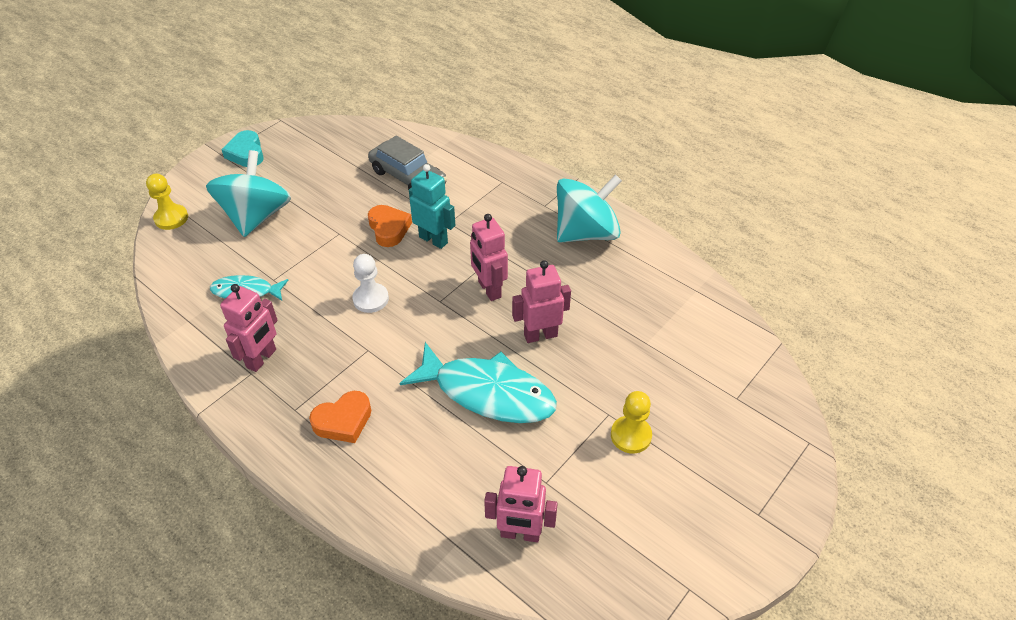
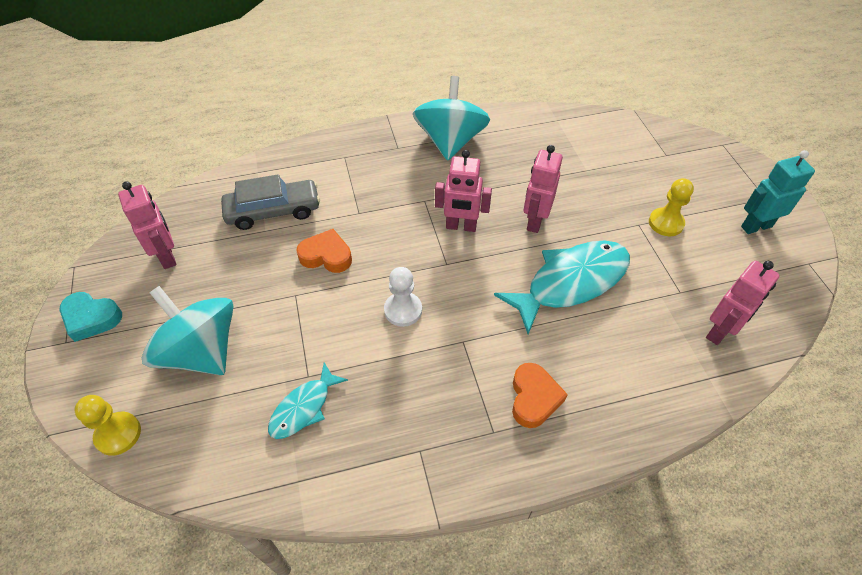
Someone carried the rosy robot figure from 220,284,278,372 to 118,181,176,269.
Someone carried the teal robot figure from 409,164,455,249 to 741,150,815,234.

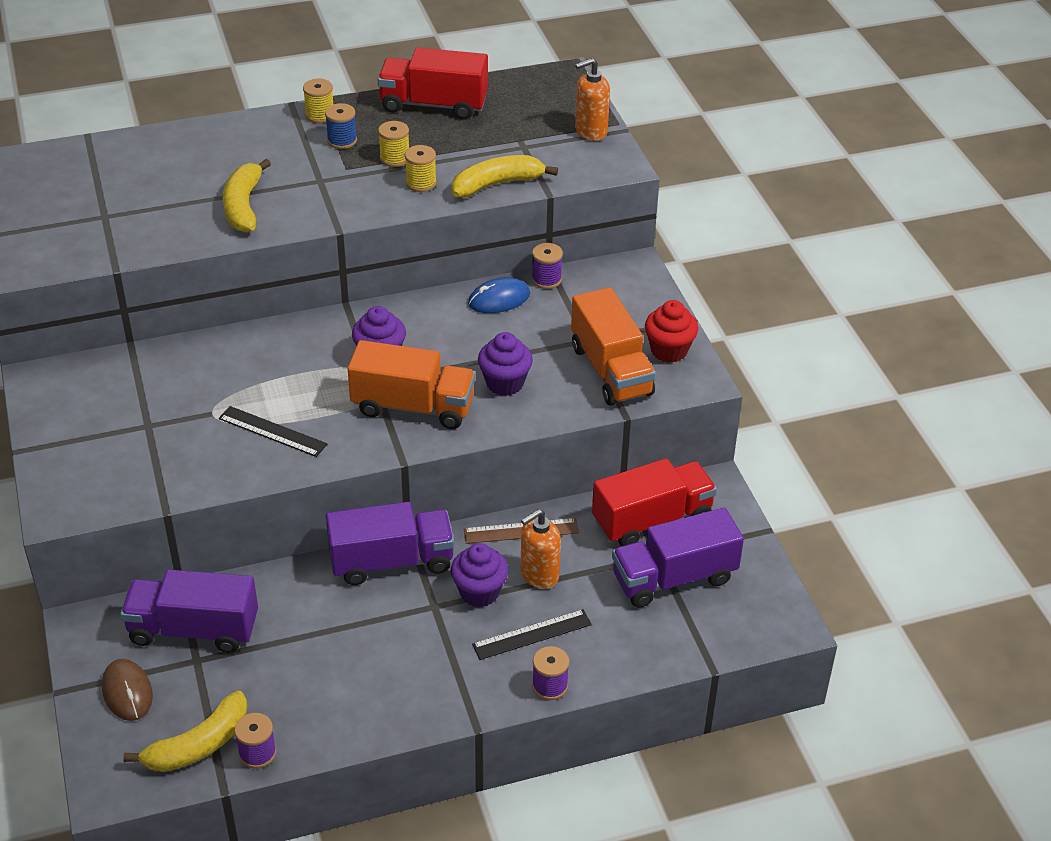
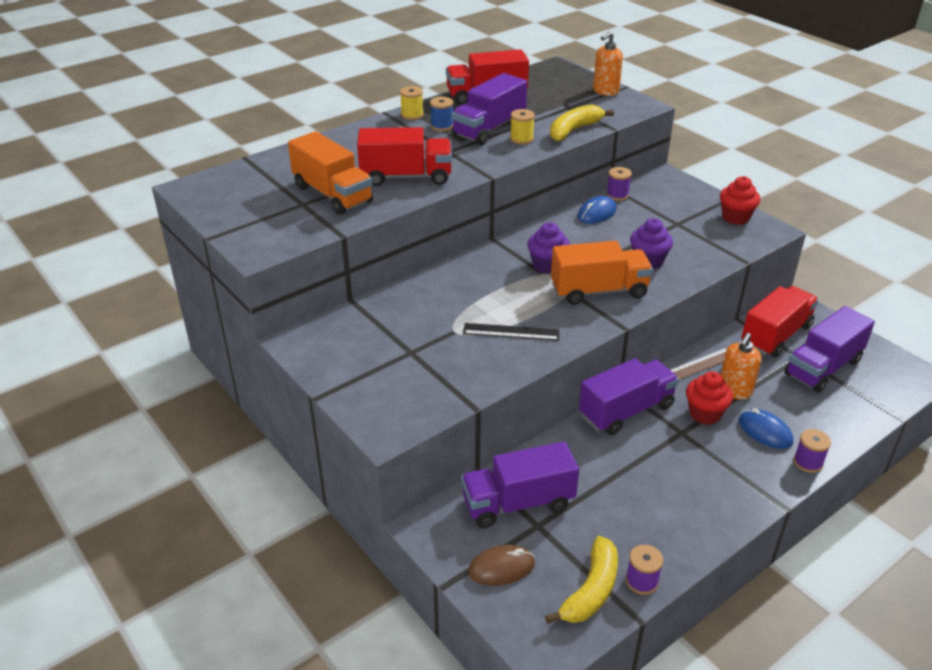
Someone carried the orange truck from 571,287,656,406 to 288,131,373,215.
Someone swapped the yellow toy banana at 223,159,271,232 for the red truck at 357,127,452,186.
Someone swapped the yellow spool at 378,121,409,167 for the purple truck at 451,73,527,145.
Someone rotated the russet PC mouse at 102,659,153,721 by 60 degrees counterclockwise.
Someone repainted the purple fairy cake at 451,543,508,607, which became the red fairy cake at 686,371,733,425.
Someone swapped the black straightedge at 472,609,592,660 for the cobalt PC mouse at 739,408,793,449.

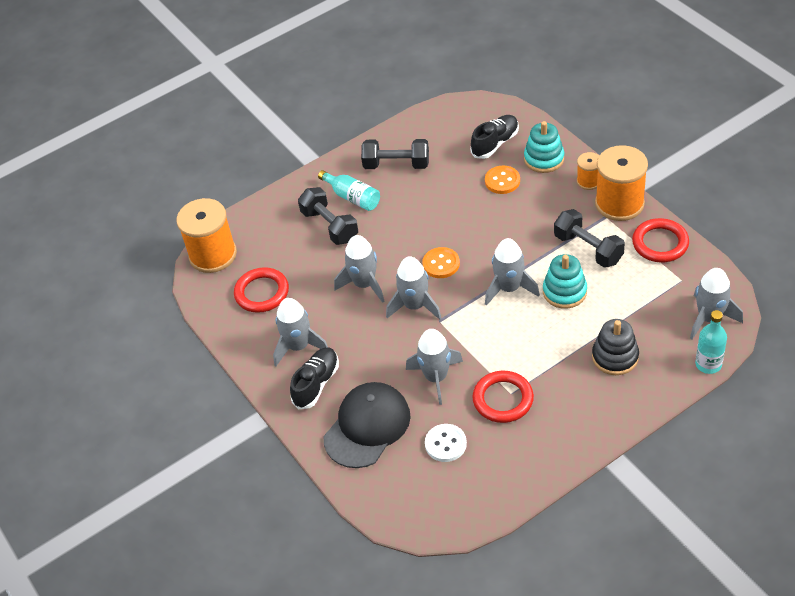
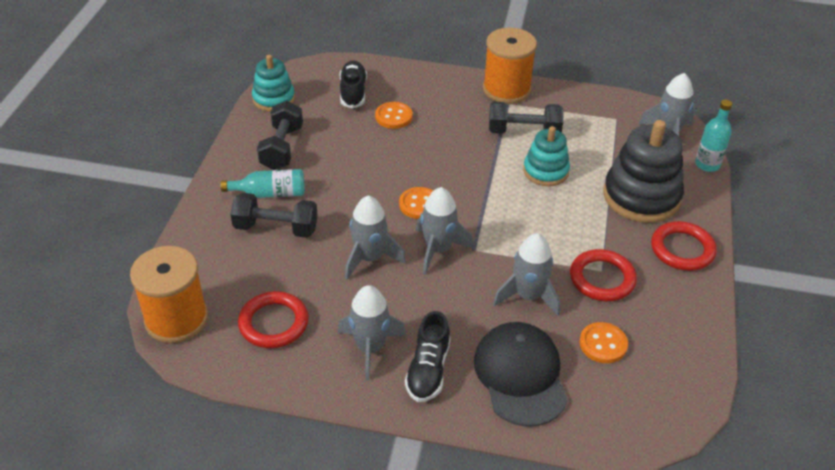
Someone carried the teal stacking toy from 524,121,564,173 to 252,55,295,112.
Someone rotated the black hand weight at 361,139,429,169 by 45 degrees counterclockwise.
Someone rotated the black shoe at 290,347,339,409 by 150 degrees counterclockwise.
Someone repainted the snow-white sewing button at 425,424,467,462, which became the orange sewing button at 579,322,628,363.
Someone scaled the black stacking toy at 592,319,639,375 by 1.64.
Someone carried the red hoop from 632,218,689,262 to 651,221,717,271.
Someone took away the grey toy rocket at 485,238,540,306.
Someone took away the orange spool at 577,152,600,190.

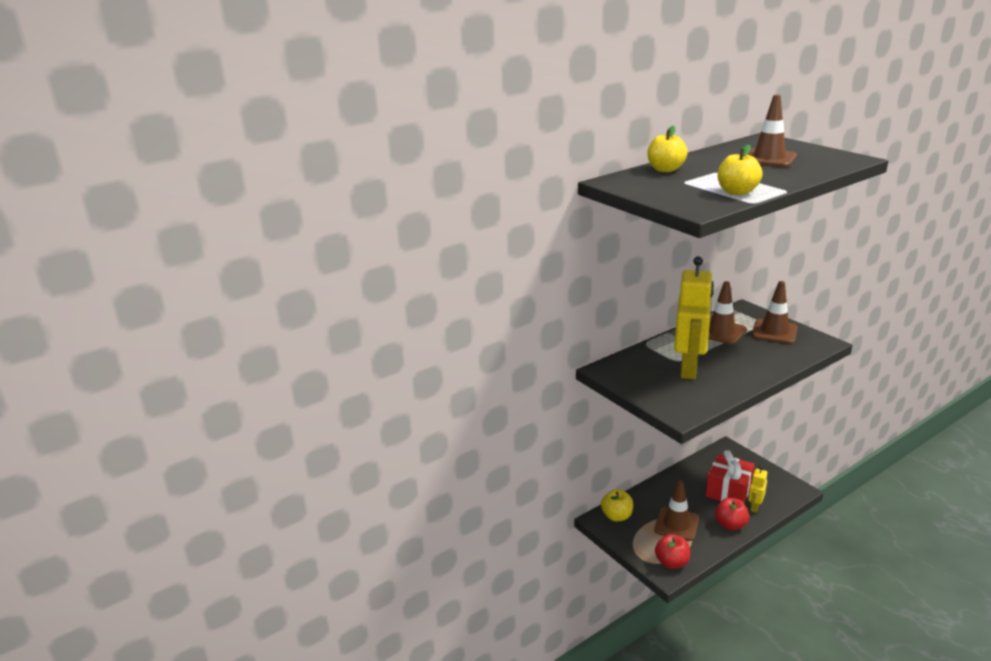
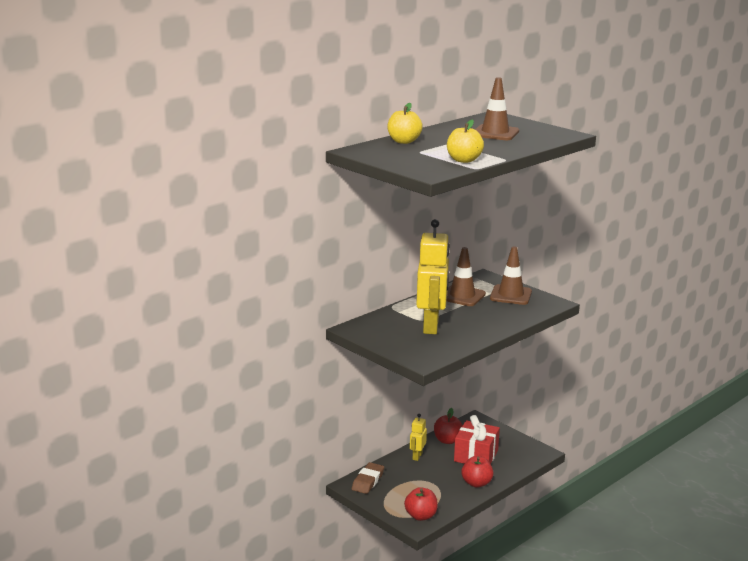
Someone swapped the yellow apple fruit at 601,489,633,521 for the russet gum eraser at 352,462,384,494.
Someone carried the yellow robot figure from 748,466,767,513 to 410,414,427,461.
Someone put down the red apple fruit at 434,408,463,444.
Someone took away the russet road cone at 654,480,699,541.

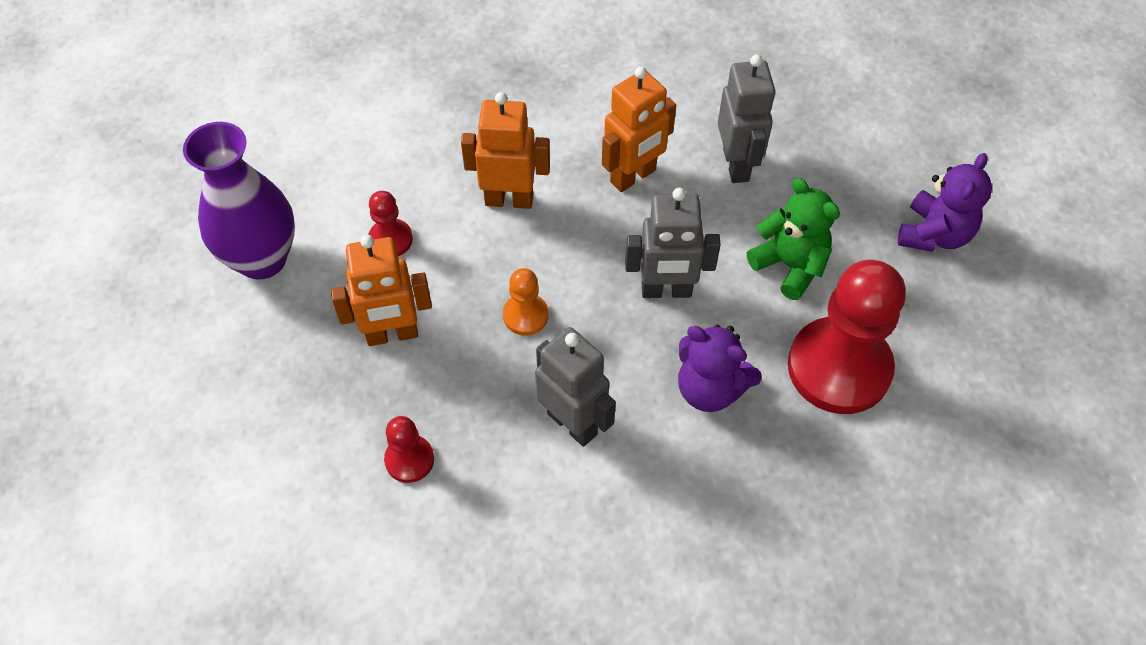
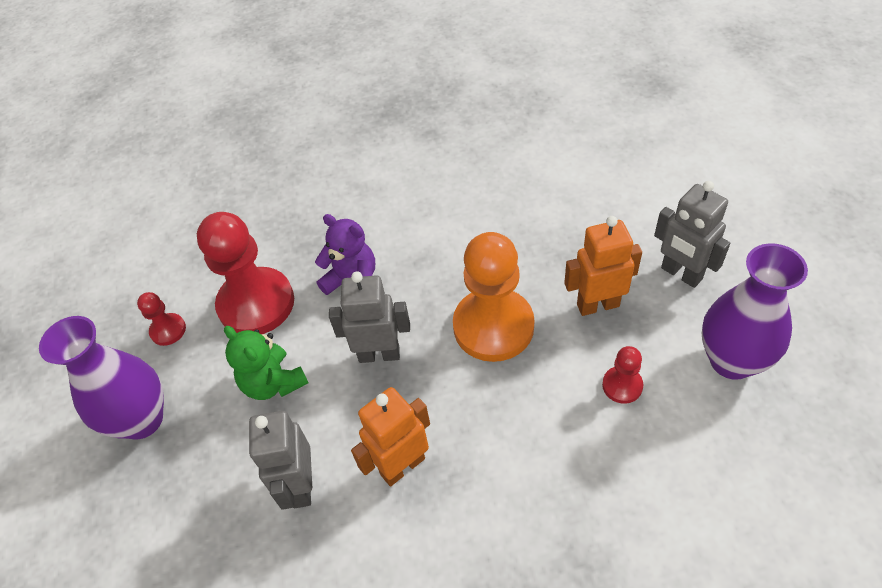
Someone swapped the purple stuffed bear at 898,153,992,252 for the purple flower vase at 39,316,164,439.
Someone carried the red chess pawn from 384,416,434,483 to 137,292,186,346.
Someone scaled the orange chess pawn at 503,268,549,336 by 2.19.
Someone carried the grey robot figure from 535,327,616,447 to 654,181,730,288.
Someone took away the orange robot figure at 461,92,550,209.

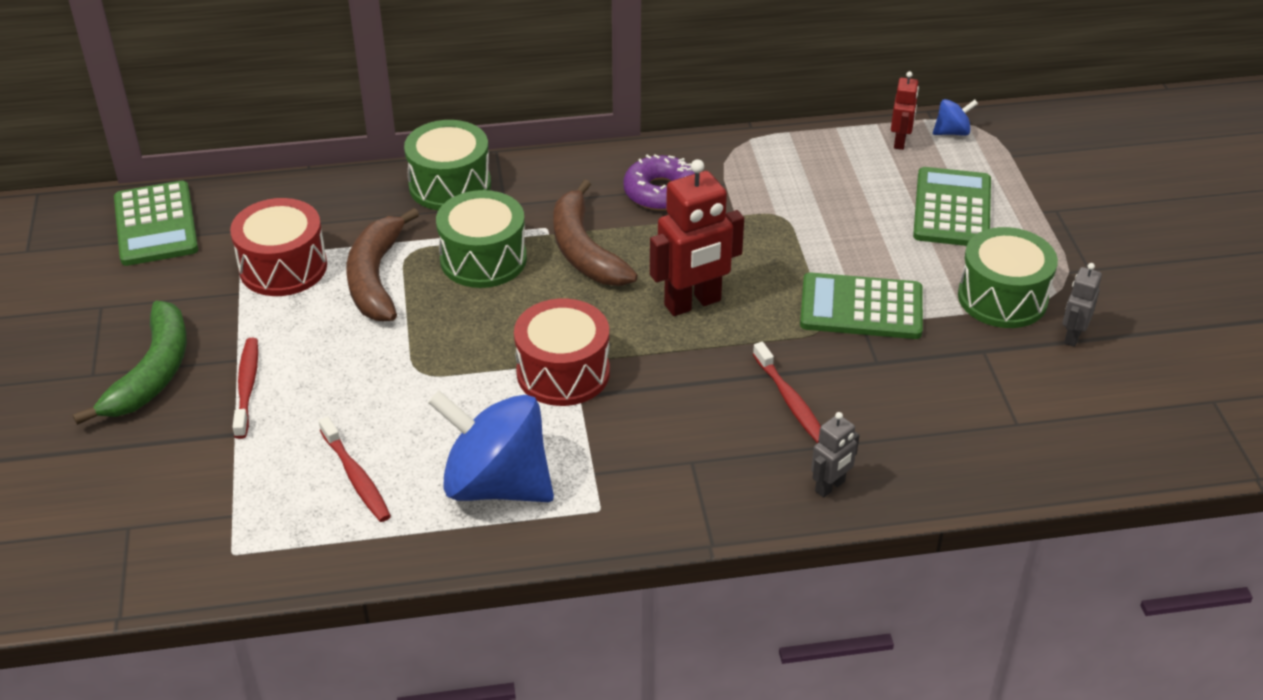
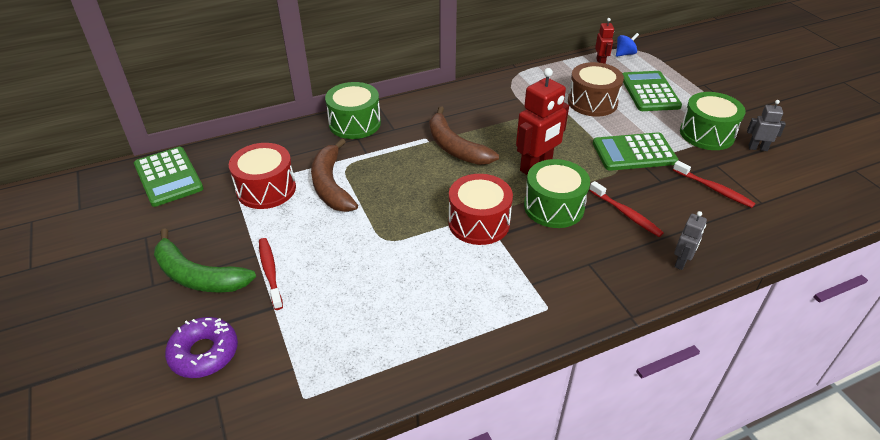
Someone rotated the emerald toy banana at 73,301,187,425 by 120 degrees clockwise.
Someone carried the purple donut from 623,154,695,211 to 165,317,238,378.
Someone carried the emerald snare drum from 436,190,527,288 to 524,159,590,228.
Someone put down the russet snare drum at 568,62,624,117.
Someone carried the red dental brush from 319,416,391,522 to 673,161,756,208.
Someone rotated the grey robot figure at 1062,263,1102,347 by 90 degrees clockwise.
Someone took away the cobalt toy top at 428,390,554,502.

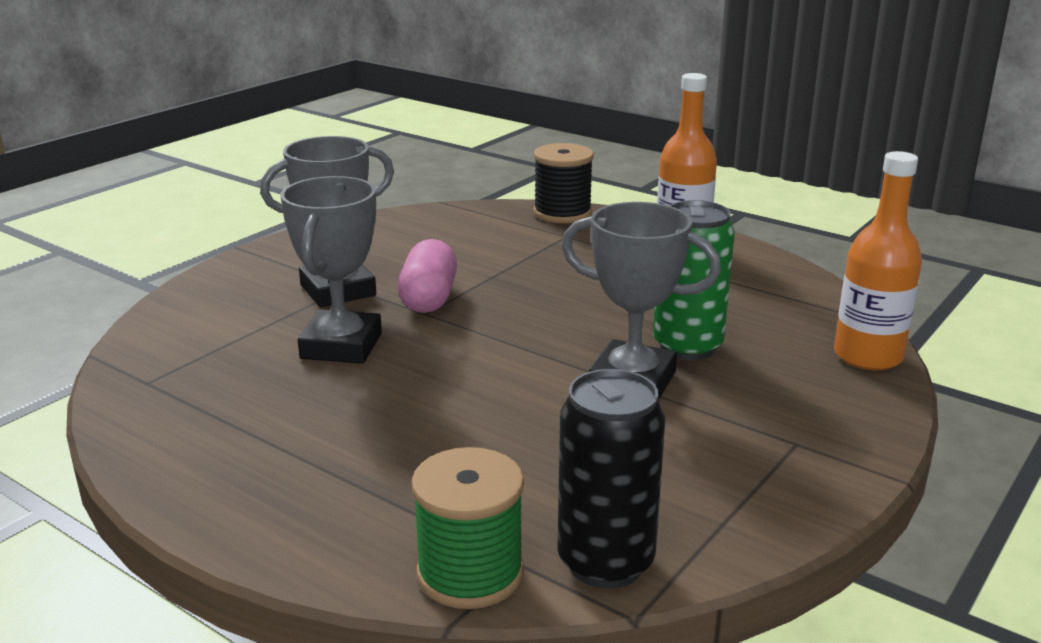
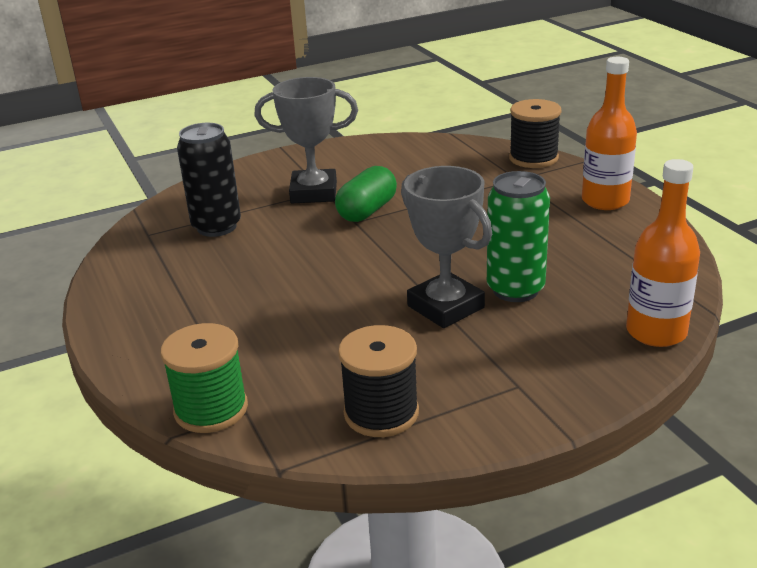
Someone carried the black can from 557,369,665,589 to 177,123,241,237.
Someone repainted the rosy pill shape at 398,239,457,313, which became the emerald pill shape at 335,166,397,222.
Someone put down the black spool at 338,325,419,437.
Someone took away the grey award cup at 280,176,382,364.

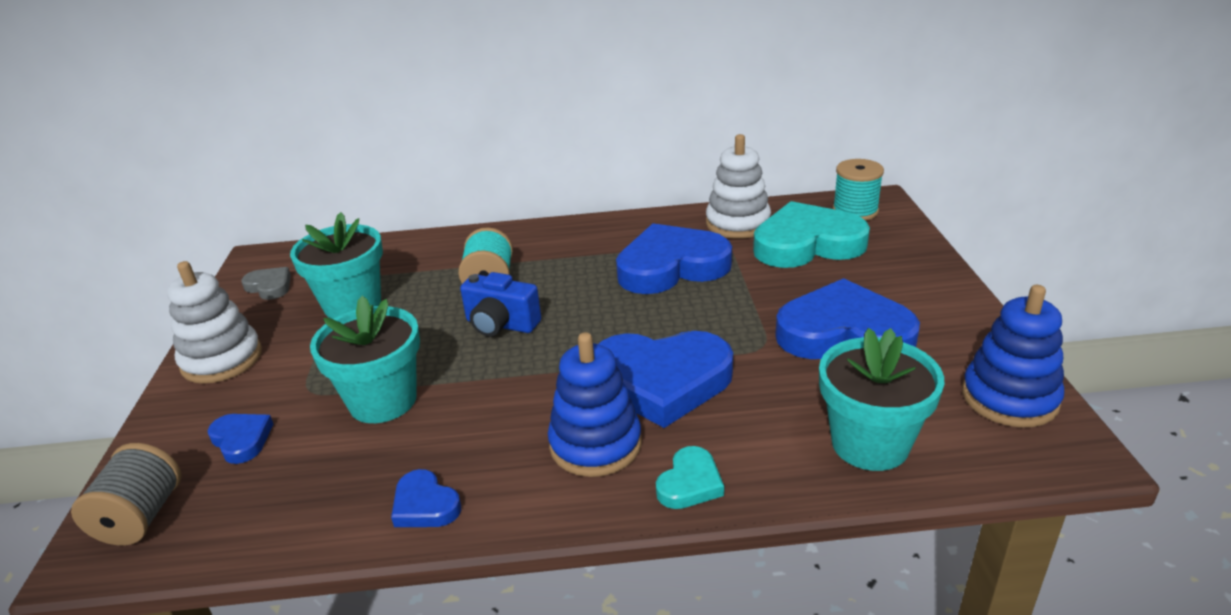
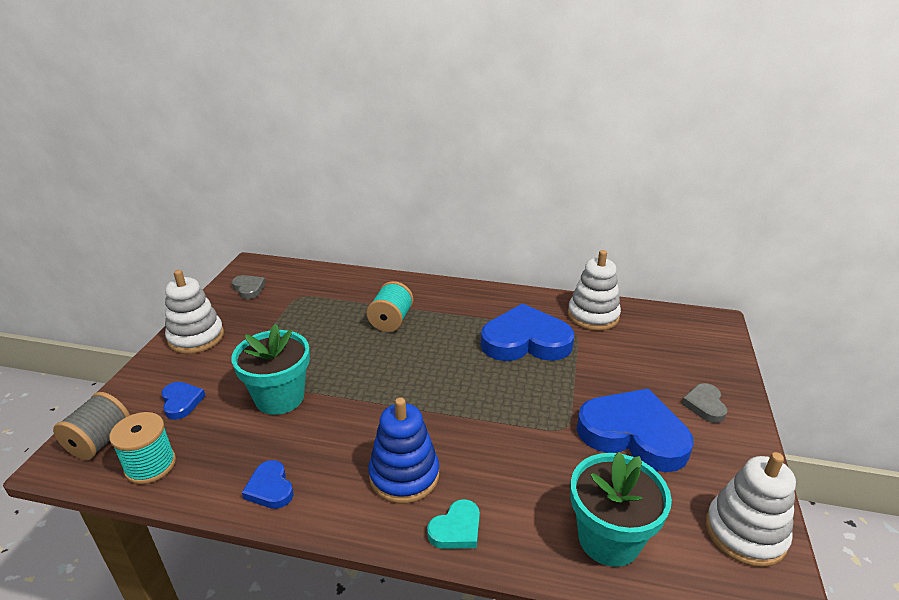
Someone carried the teal spool from 833,159,884,221 to 109,412,176,484.
Someone put down the grey heart shape at 682,383,727,423.
Someone repainted the cobalt stacking toy at 962,285,1064,427, which became the snow-white stacking toy at 706,452,796,567.
Someone took away the teal plant pot at 290,212,383,319.
Someone took away the cobalt camera at 460,272,541,337.
Someone took away the cobalt heart shape at 599,331,733,428.
Someone took away the teal heart shape at 753,201,870,268.

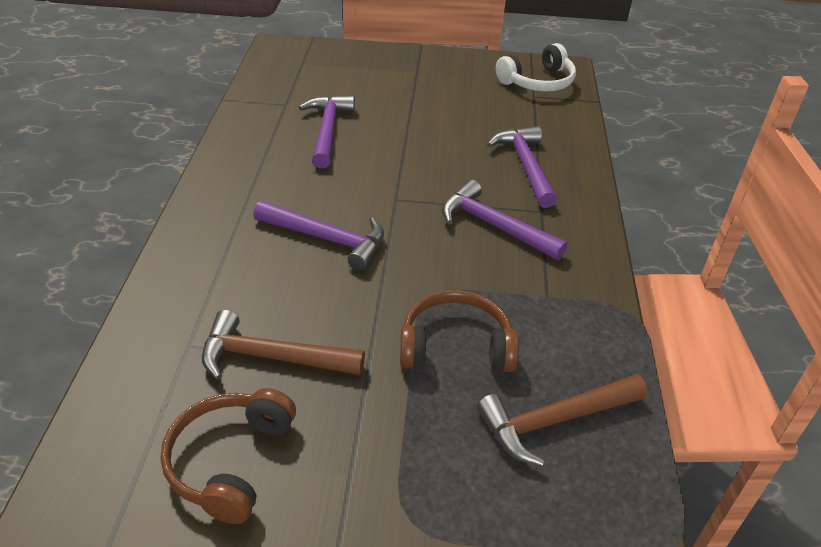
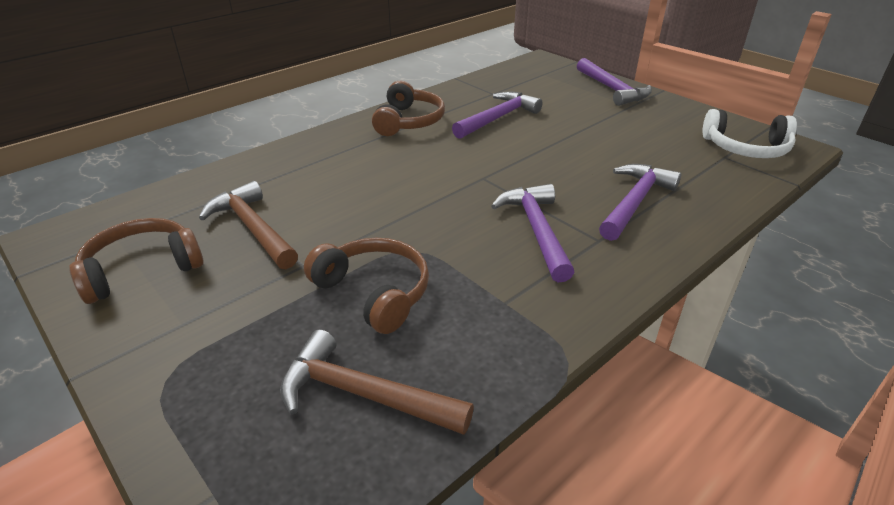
Someone put down the russet headset at 372,81,445,136.
Someone carried the purple hammer from 253,201,384,271 to 577,58,652,106.

